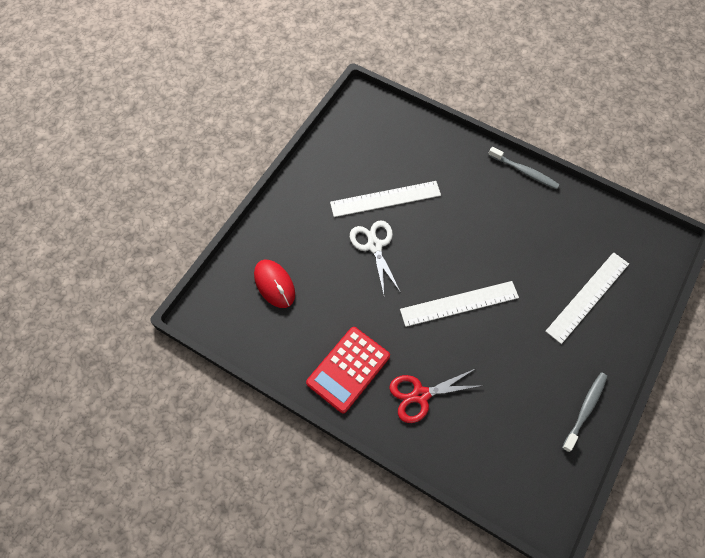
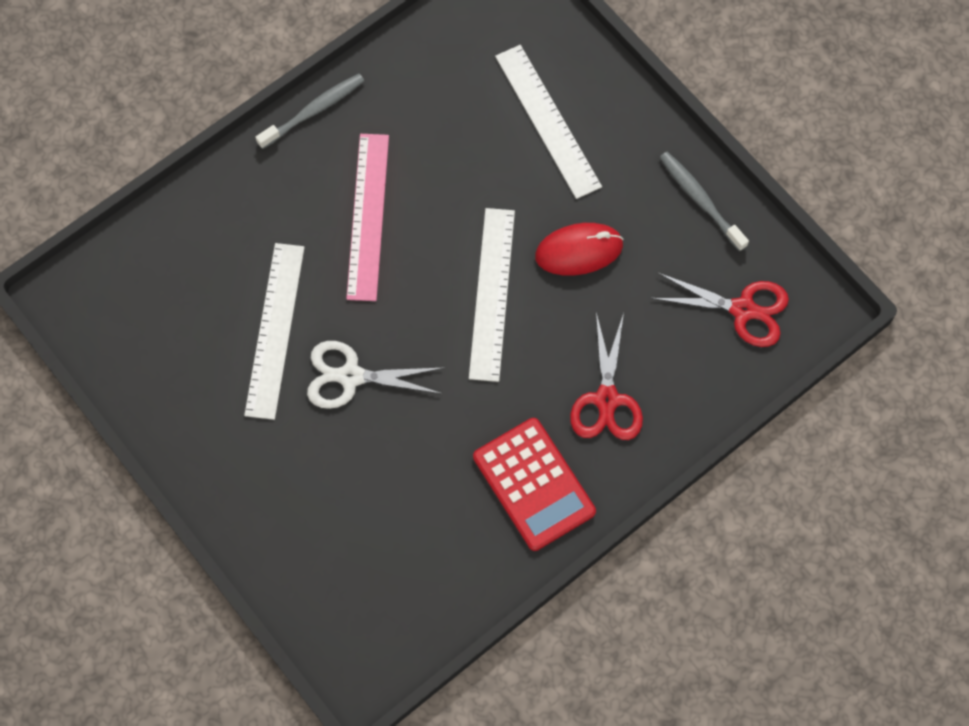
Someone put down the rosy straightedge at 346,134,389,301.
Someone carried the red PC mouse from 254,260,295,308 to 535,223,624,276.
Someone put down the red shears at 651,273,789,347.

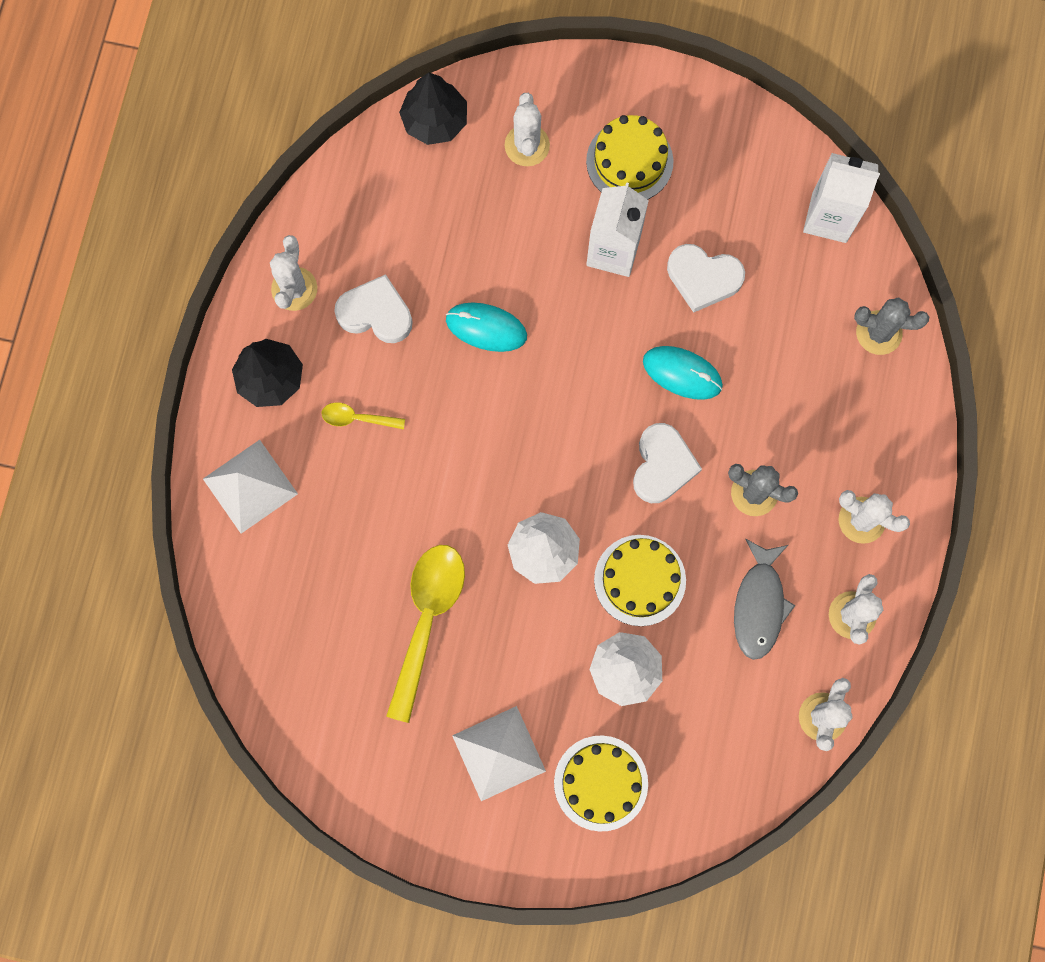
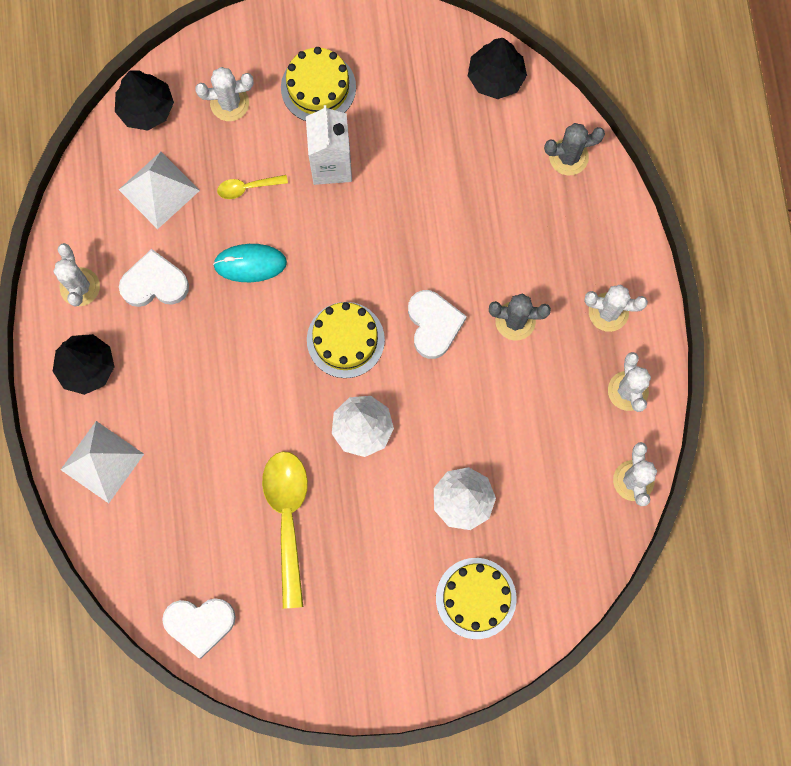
Someone carried the snow-white solid pyramid from 452,706,546,801 to 119,152,200,229.
Someone carried the snow-white heart shape from 667,244,745,313 to 162,598,236,659.
Someone rotated the snow-white prickly plant at 505,93,550,166 by 75 degrees counterclockwise.
Someone carried the yellow spoon from 322,402,405,430 to 217,175,288,199.
Someone carried the yellow gateau from 594,535,686,626 to 307,302,385,378.
Someone swapped the snow-white milk carton at 803,153,880,243 for the black toy tree at 468,38,527,99.
Someone took away the teal PC mouse at 643,346,723,400.
Someone took away the grey fish at 734,539,796,660.

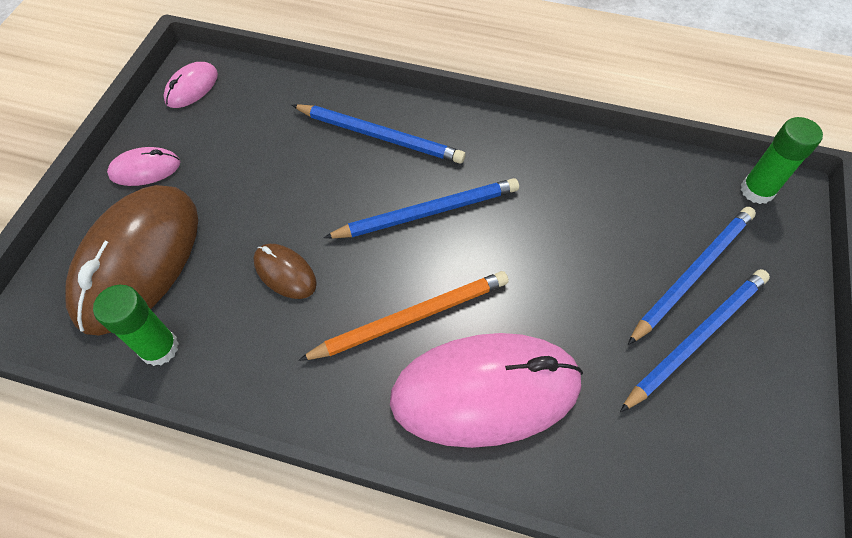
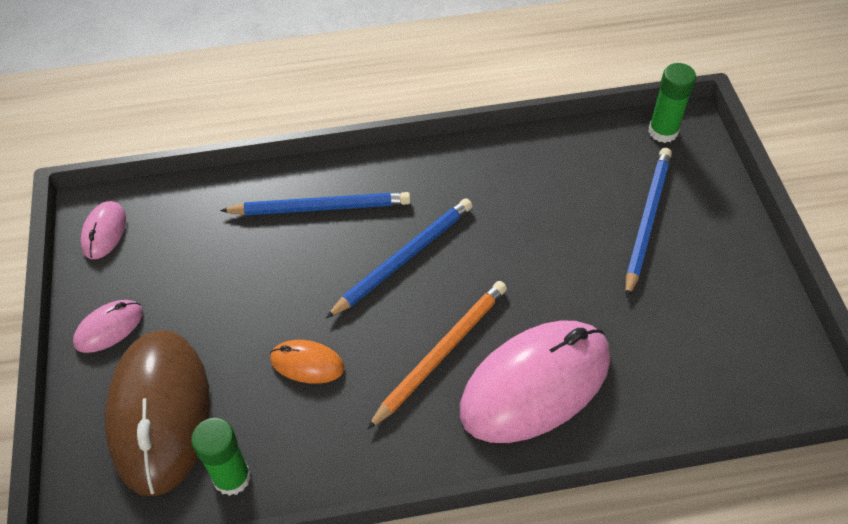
Someone repainted the russet PC mouse at 253,244,317,299, which became the orange PC mouse at 270,340,344,384.
Someone took away the cobalt wooden pencil at 620,269,770,412.

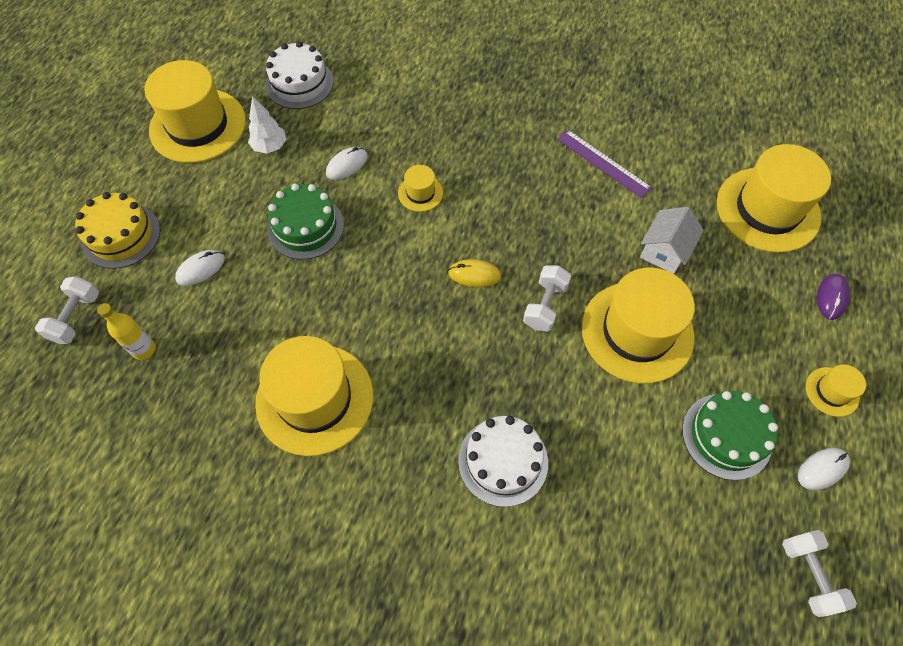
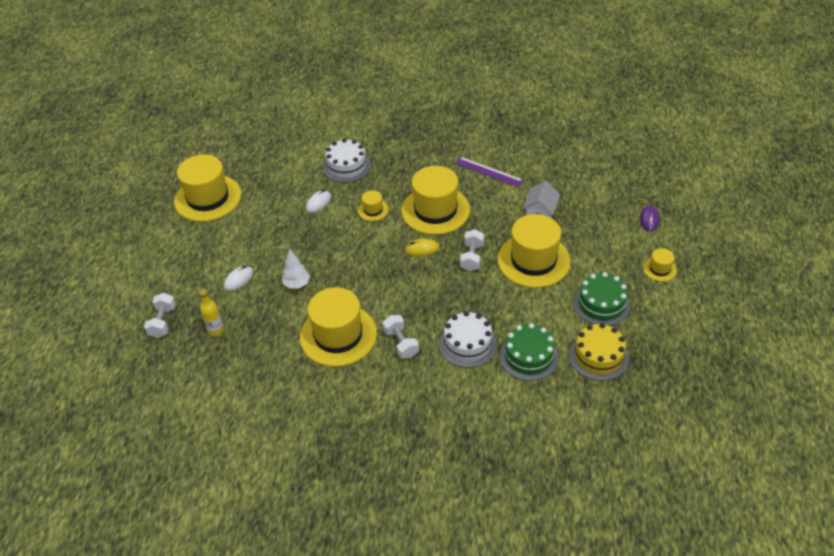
Someone carried the snow-white toy tree from 248,96,286,154 to 282,249,310,288.
Someone carried the snow-white gateau from 266,41,334,109 to 323,139,371,183.
Someone carried the snow-white hand weight from 782,530,857,617 to 382,315,419,359.
Someone carried the yellow tall hat from 717,144,831,253 to 401,166,470,235.
Someone carried the emerald gateau from 267,184,344,260 to 500,323,558,381.
Someone carried the yellow gateau from 75,192,160,269 to 569,323,629,381.
Someone took away the snow-white PC mouse at 798,448,850,490.

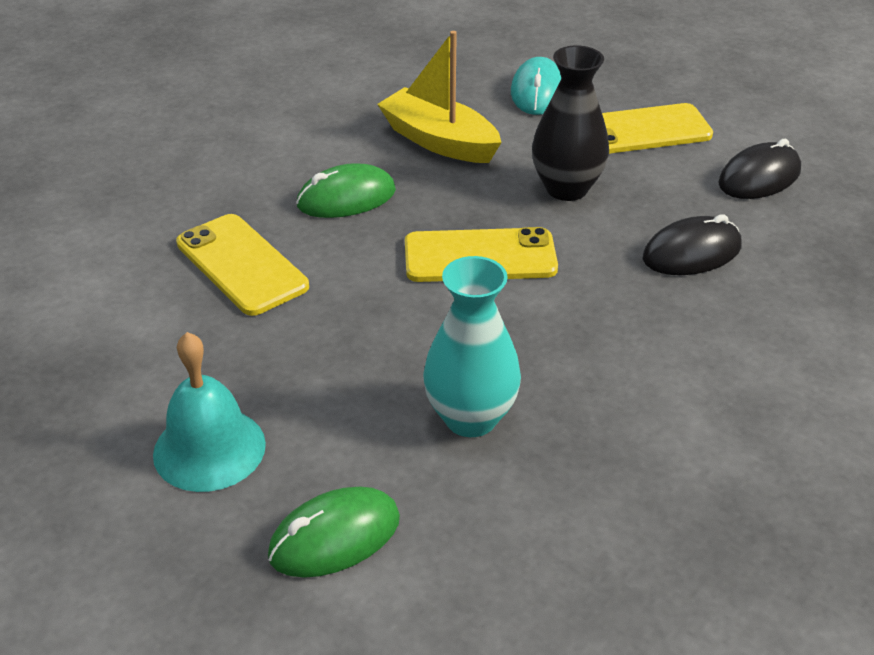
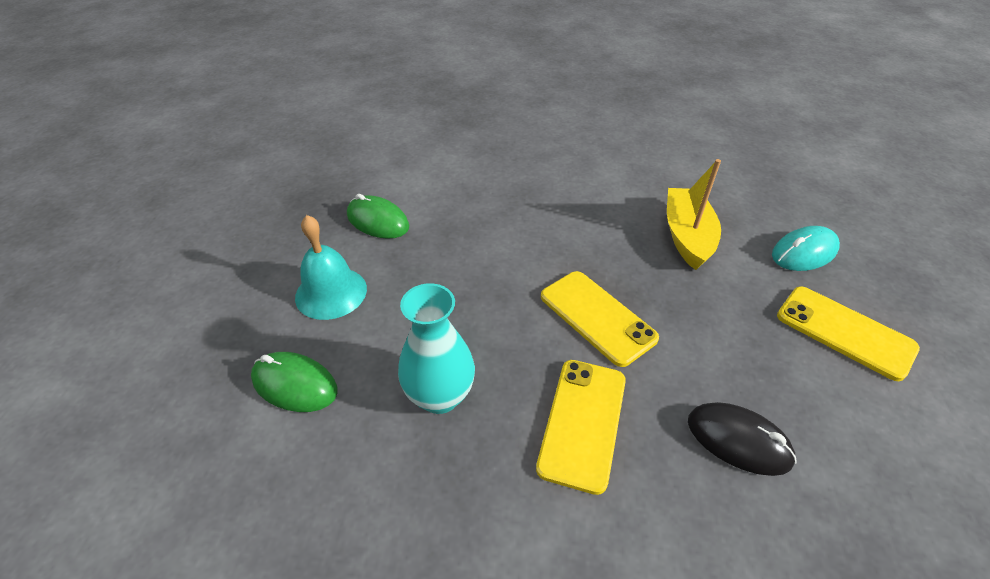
Someone carried the emerald PC mouse from 296,163,396,218 to 347,194,409,239.
Someone carried the yellow smartphone from 176,214,309,316 to 536,360,626,495.
Someone took away the black flower vase at 532,45,609,201.
Someone took away the black PC mouse at 718,139,801,199.

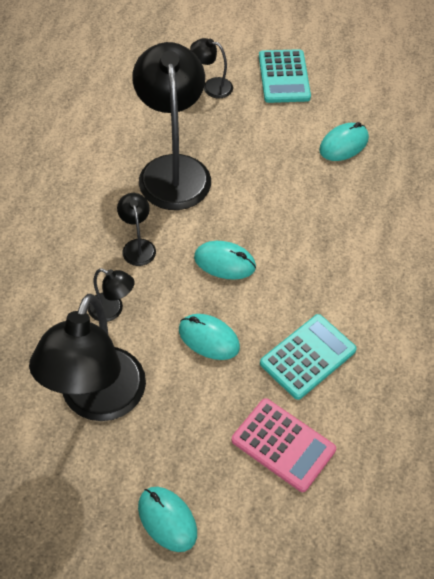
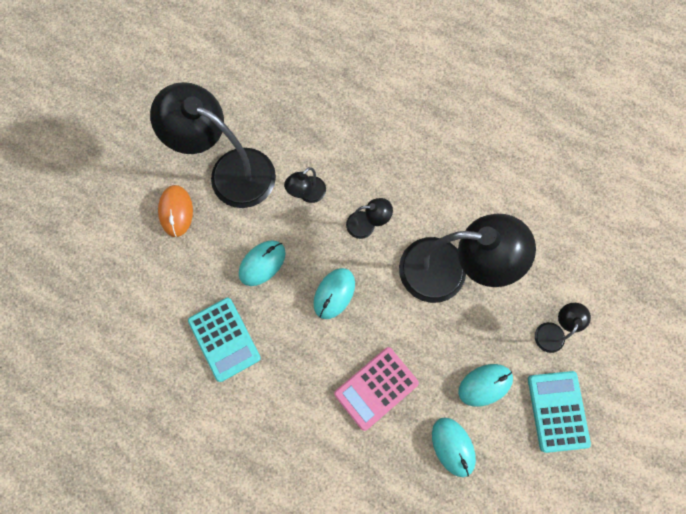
Someone put down the orange PC mouse at 158,185,193,237.
Someone carried the rosy calculator from 232,398,336,492 to 334,347,419,431.
Someone carried the teal PC mouse from 138,487,197,552 to 458,364,513,407.
Someone rotated the teal calculator at 259,49,311,103 by 75 degrees clockwise.

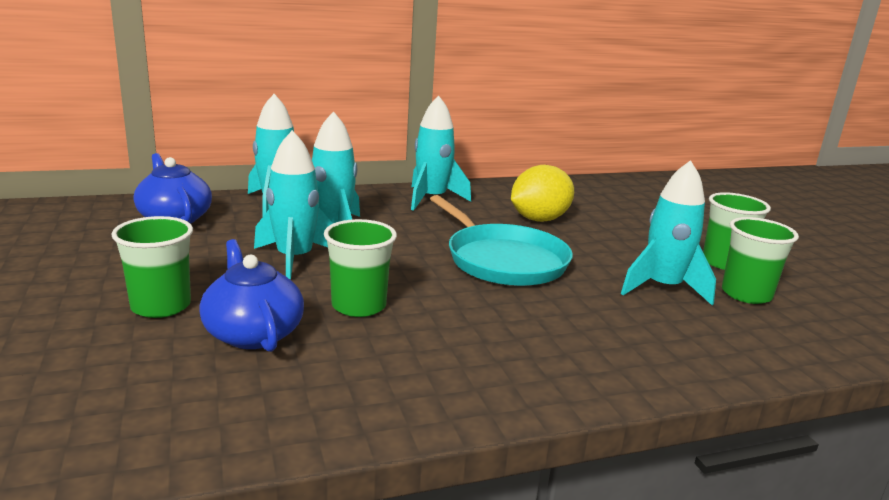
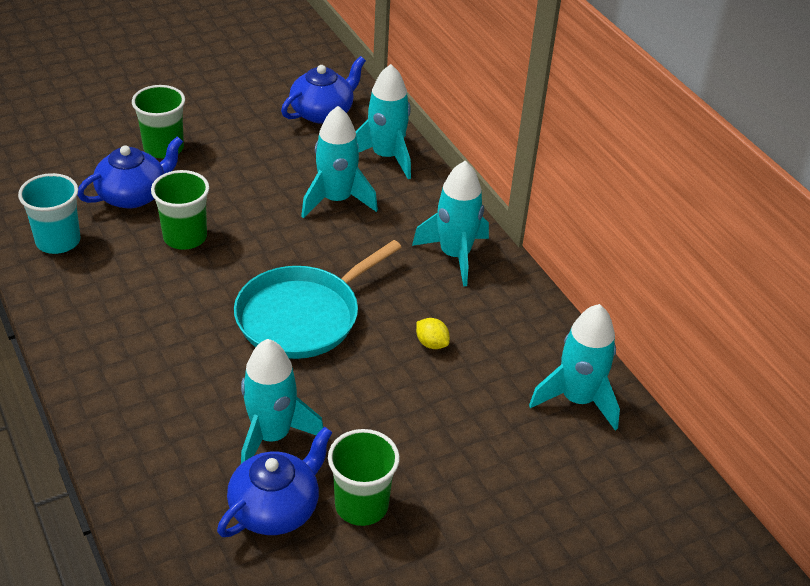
Someone put down the teal cup at 18,173,81,254.
Someone swapped the emerald cup at 722,217,799,304 for the cobalt china teapot at 217,427,333,537.
Someone scaled the yellow citrus fruit at 511,165,574,222 by 0.45.
Someone carried the teal toy rocket from 254,130,333,280 to 529,304,620,430.

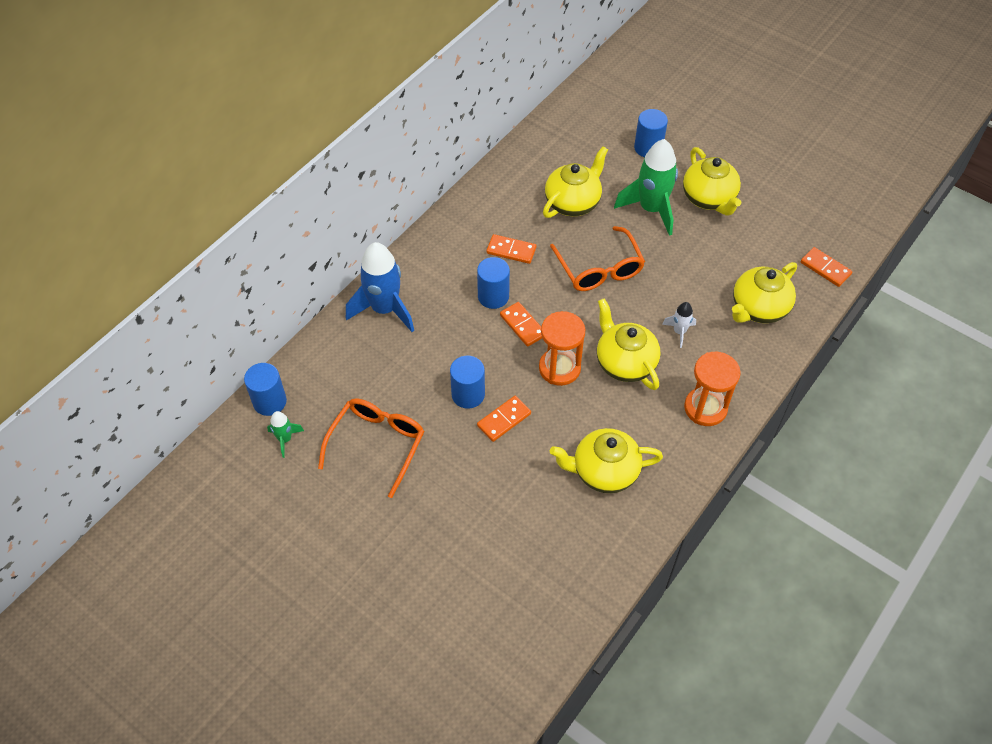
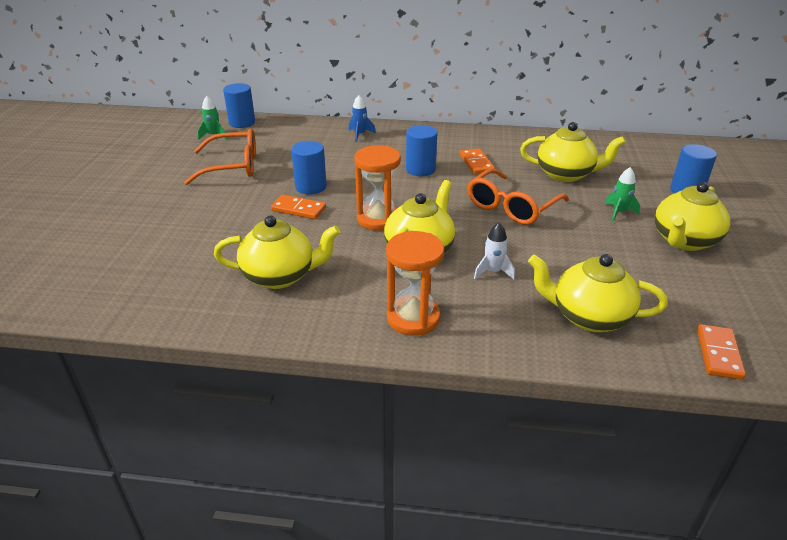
Someone rotated the yellow china teapot at 550,428,663,493 by 120 degrees clockwise.
Someone scaled the cobalt toy rocket at 346,242,414,332 by 0.47.
Someone scaled the emerald toy rocket at 614,139,678,236 by 0.47.
Someone took away the orange domino piece at 500,302,542,347.

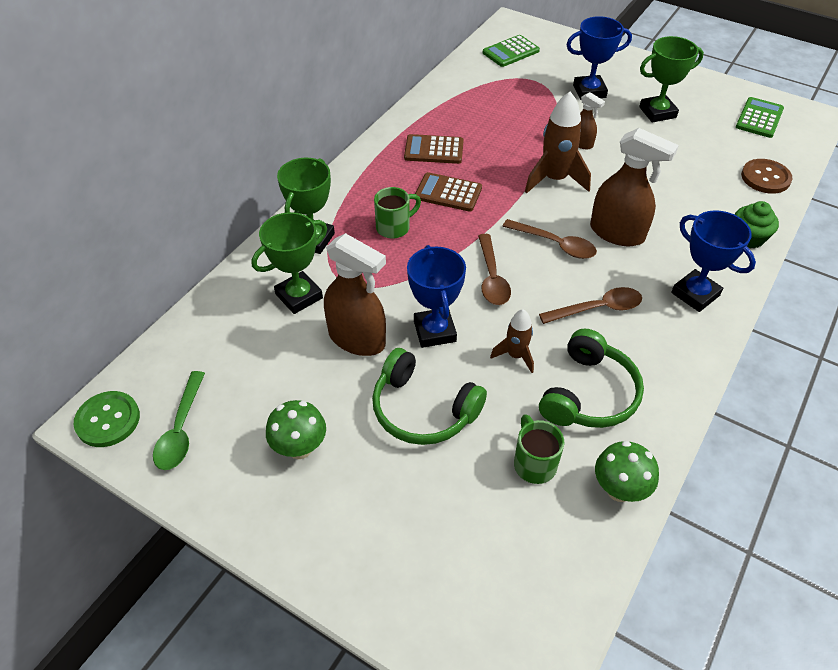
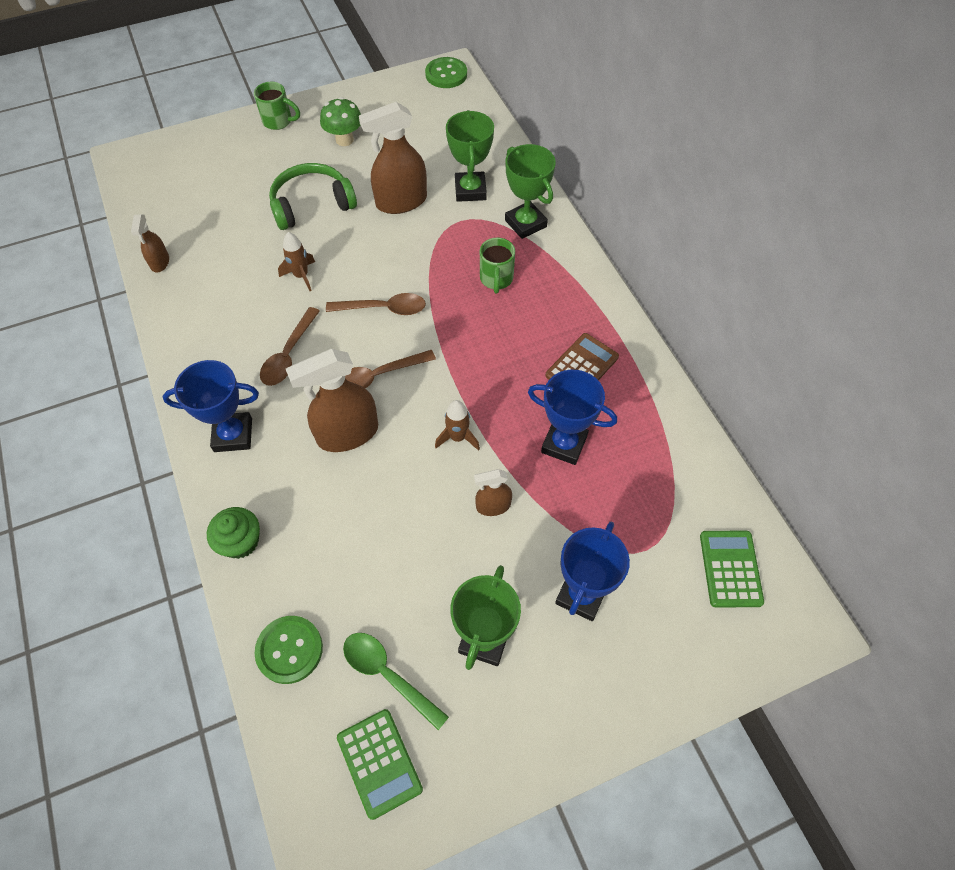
Someone swapped the emerald toadstool at 595,441,659,502 for the russet spray cleaner at 131,215,169,272.
Someone carried the emerald coffee mug from 514,414,565,484 to 254,82,300,130.
Someone repainted the russet sewing button at 741,159,792,194, which became the emerald sewing button at 255,616,323,684.
Someone rotated the russet spoon at 478,234,511,305 by 150 degrees clockwise.
Someone carried the emerald spoon from 153,371,205,470 to 343,633,449,730.
Someone scaled the russet toy rocket at 525,91,591,193 by 0.57.
Someone carried the cobalt award cup from 407,245,466,348 to 528,369,617,465.
Someone took away the russet calculator at 415,172,482,212.
Someone took away the emerald headset at 539,329,644,428.

